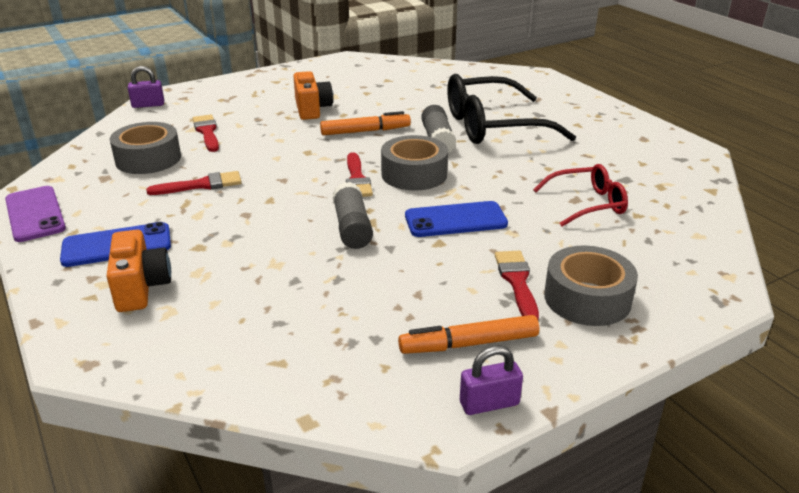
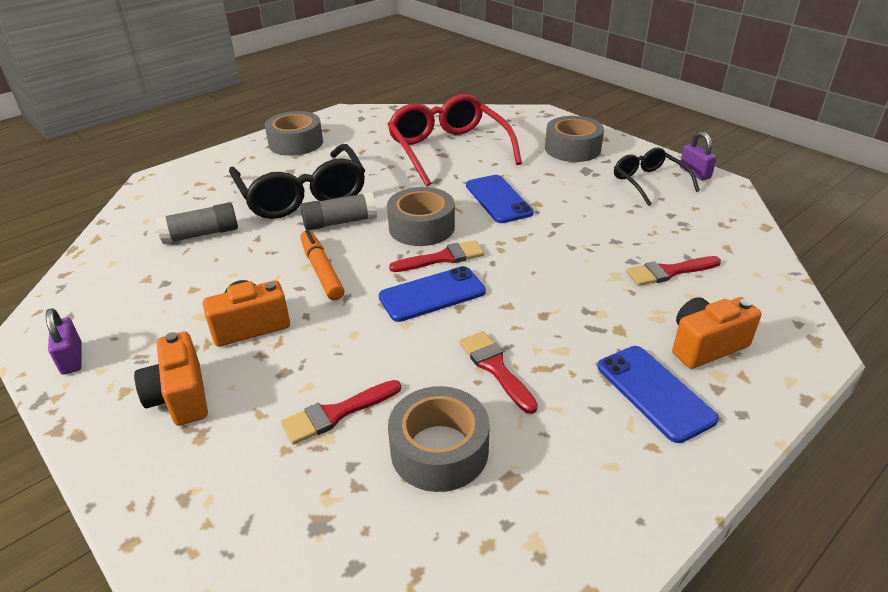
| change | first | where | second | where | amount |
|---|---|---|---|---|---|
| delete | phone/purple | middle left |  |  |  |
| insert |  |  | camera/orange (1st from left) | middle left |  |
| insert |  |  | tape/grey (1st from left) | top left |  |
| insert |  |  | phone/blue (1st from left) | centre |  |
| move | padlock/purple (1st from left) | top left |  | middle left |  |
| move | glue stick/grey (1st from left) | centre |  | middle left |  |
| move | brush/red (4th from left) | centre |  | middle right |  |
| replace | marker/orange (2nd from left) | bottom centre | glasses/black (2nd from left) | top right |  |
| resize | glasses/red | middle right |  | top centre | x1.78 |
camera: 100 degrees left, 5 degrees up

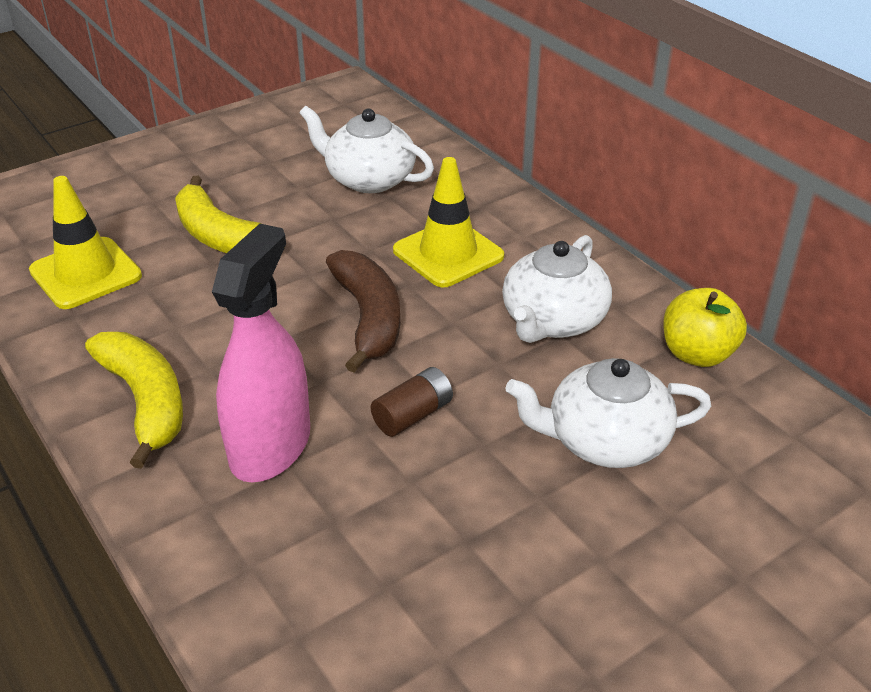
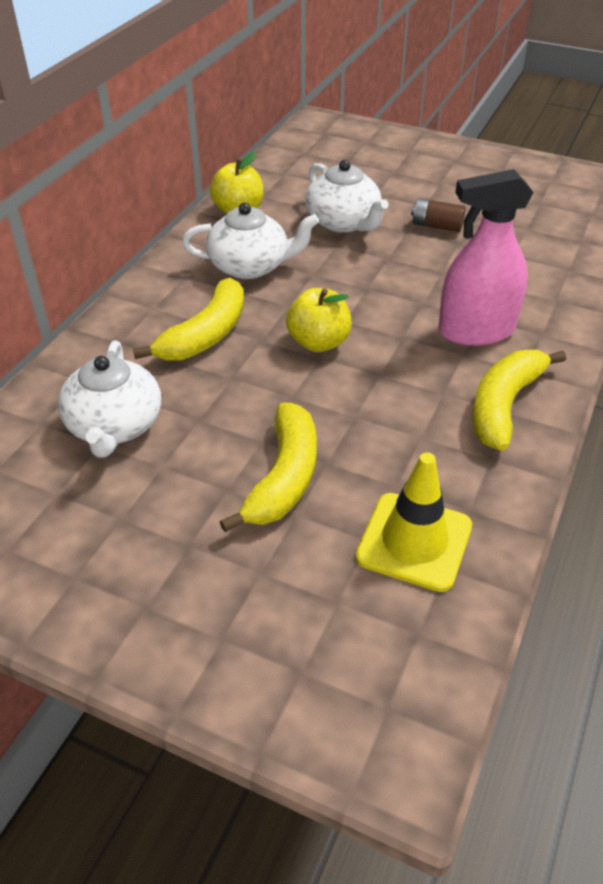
| change | first | where | second | where | amount |
|---|---|---|---|---|---|
| move | battery/brown | centre |  | top right |  |
| replace | banana/brown | centre | apple/yellow (2nd from left) | centre |  |
| replace | traffic cone/yellow (2nd from left) | top centre | banana/yellow (1st from left) | middle left |  |
camera: 120 degrees left, 5 degrees up

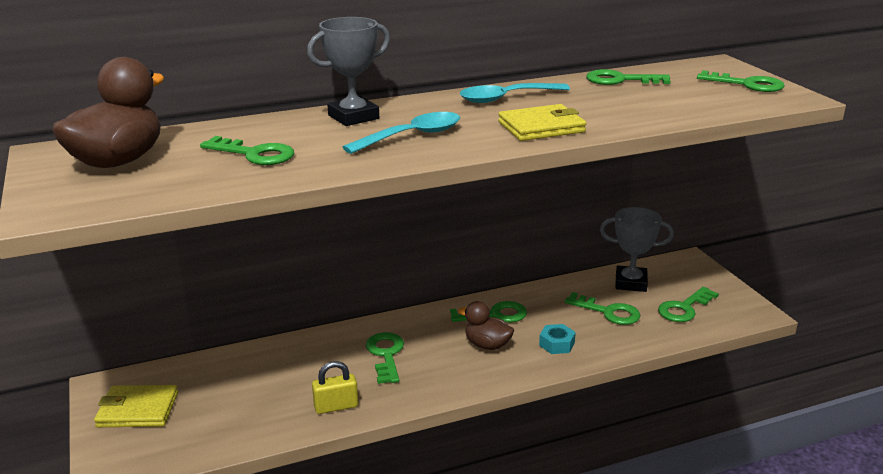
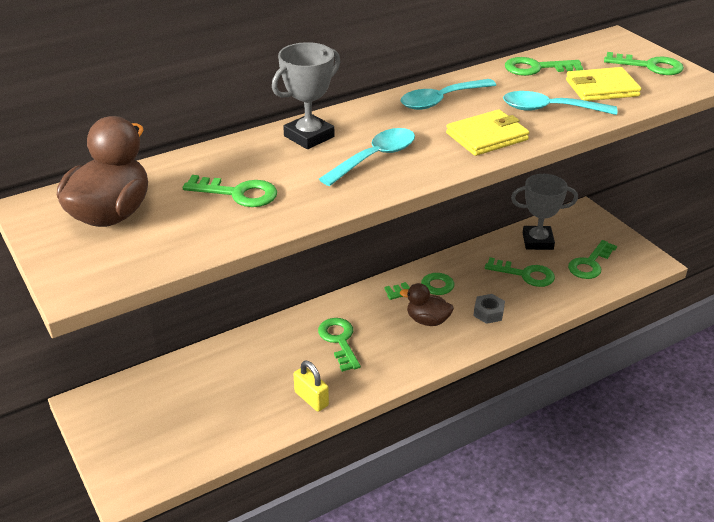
| change | first | where | second | where | amount |
|---|---|---|---|---|---|
| insert |  |  | spoon/turquoise (3rd from left) | top right |  |
| move | wallet/yellow (1st from left in the first image) | bottom left | wallet/yellow (2nd from left) | top right |  |
| recolor | nut/turquoise | bottom centre | nut/grey | middle right |  |
| rotate | padlock/yellow | bottom centre |  | bottom centre | 75 degrees clockwise |
camera: 10 degrees left, 10 degrees up

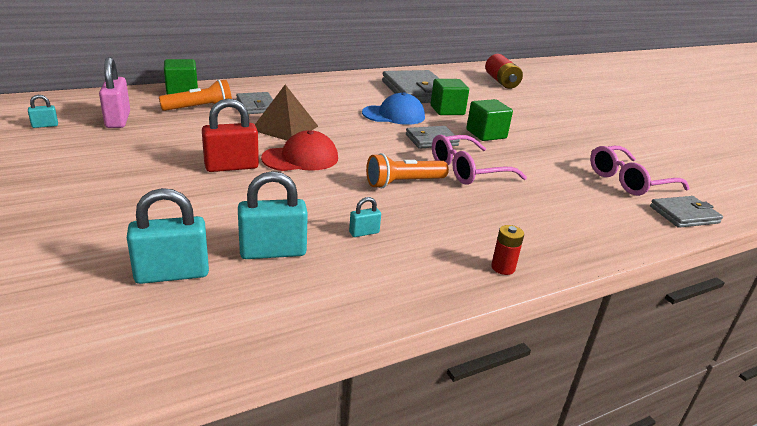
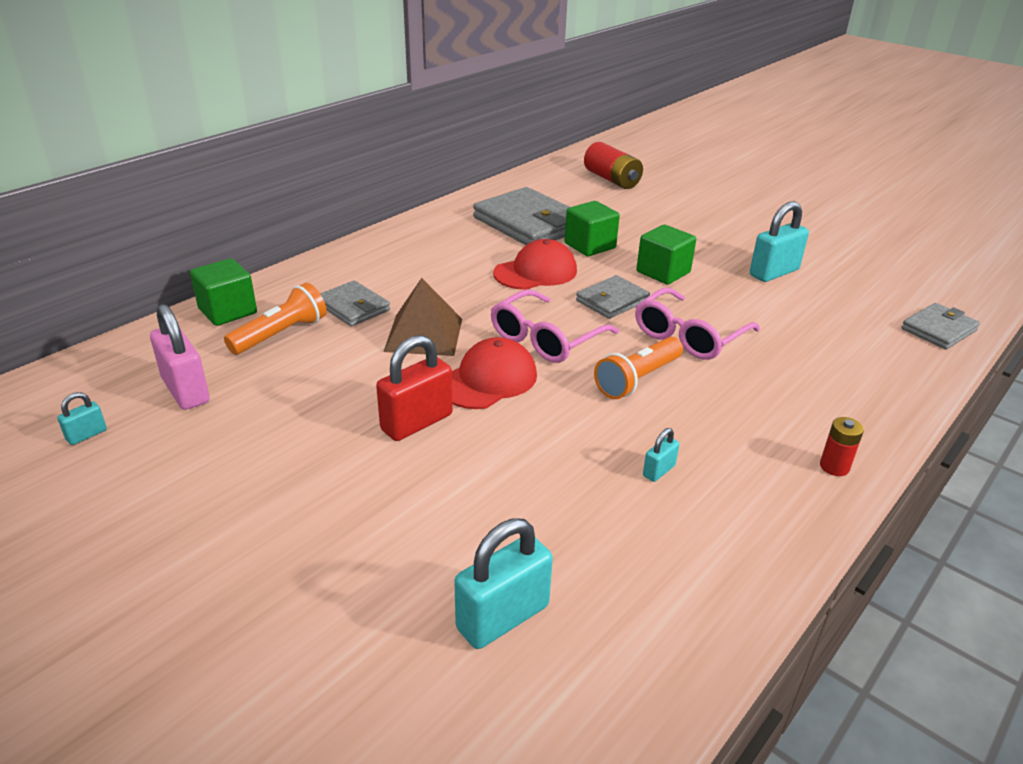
| change | first | where | second | where | amount |
|---|---|---|---|---|---|
| move | padlock/turquoise (3rd from left in the first image) | centre | padlock/turquoise (4th from left) | top right |  |
| move | glasses/pink (2nd from left in the first image) | middle right | glasses/pink (1st from left) | centre |  |
| recolor | cap/blue | top centre | cap/red (2nd from left) | centre |  |
camera: 20 degrees left, 5 degrees up

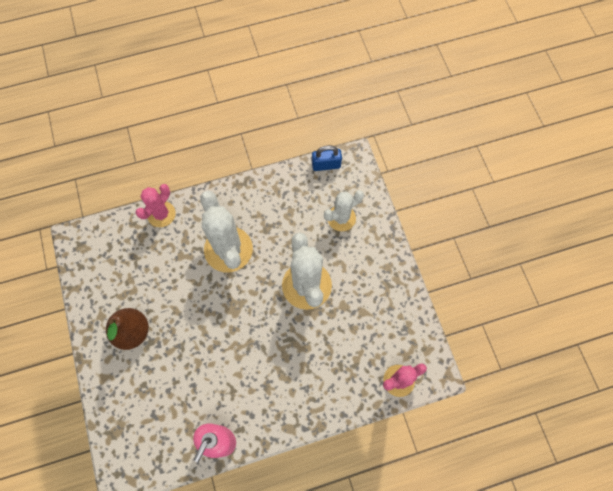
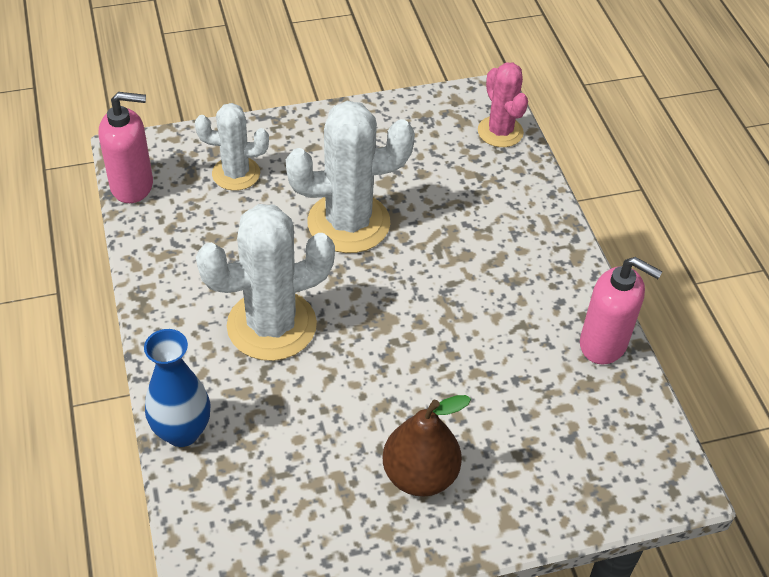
| change | first | where | second | where | amount |
|---|---|---|---|---|---|
| replace | cactus/pink (1st from left) | middle left | vase/blue | bottom left |  |
| replace | padlock/blue | top centre | soap dispenser/pink (1st from left) | top left |  |
| rotate | cactus/white (3rd from left in the first image) | centre | cactus/white (1st from left) | top left | 60 degrees counterclockwise |
camera: 90 degrees left, 20 degrees down

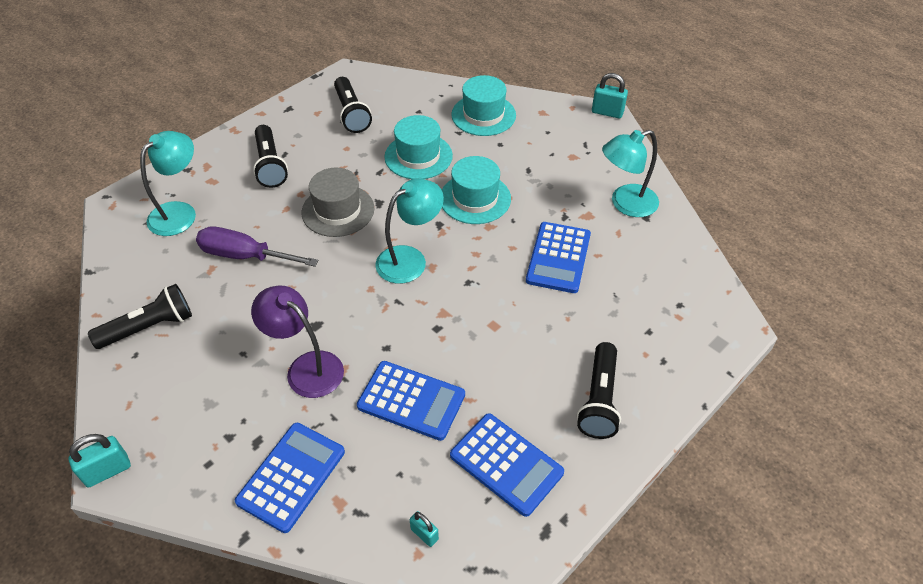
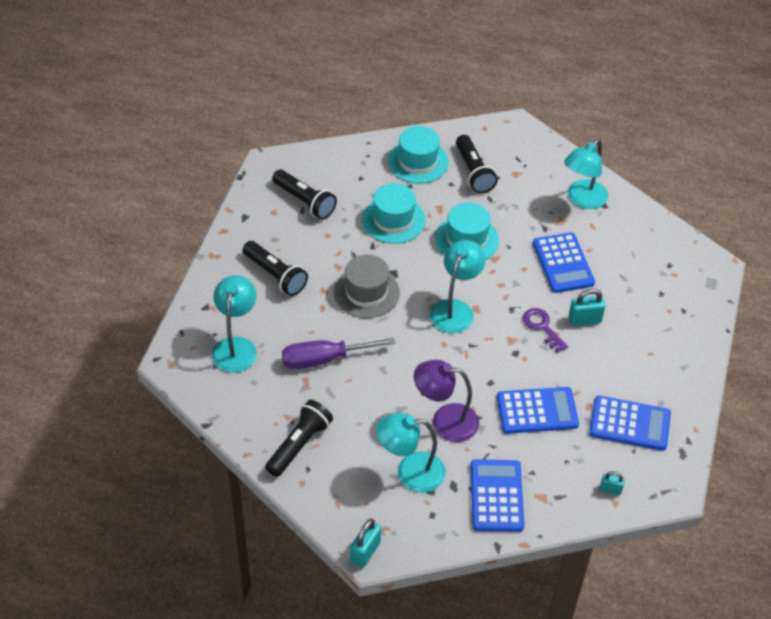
| change | first | where | second | where | amount |
|---|---|---|---|---|---|
| insert |  |  | lamp/turquoise (2nd from left) | bottom centre |  |
| insert |  |  | key/purple | middle right |  |
| move | flashlight/black (4th from left) | bottom centre |  | top centre |  |
| move | padlock/turquoise (3rd from left in the first image) | top centre | padlock/turquoise (2nd from left) | middle right |  |
camera: 30 degrees left, 0 degrees up

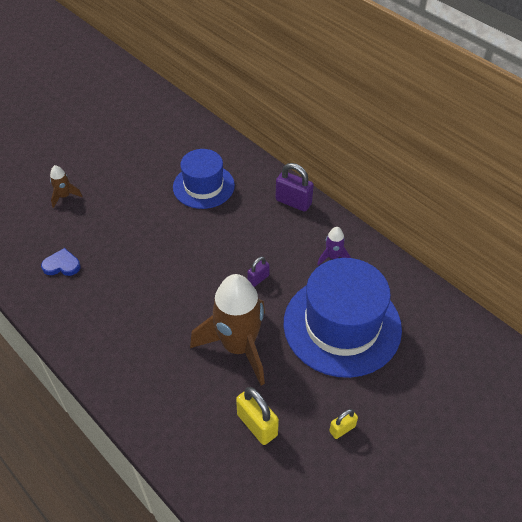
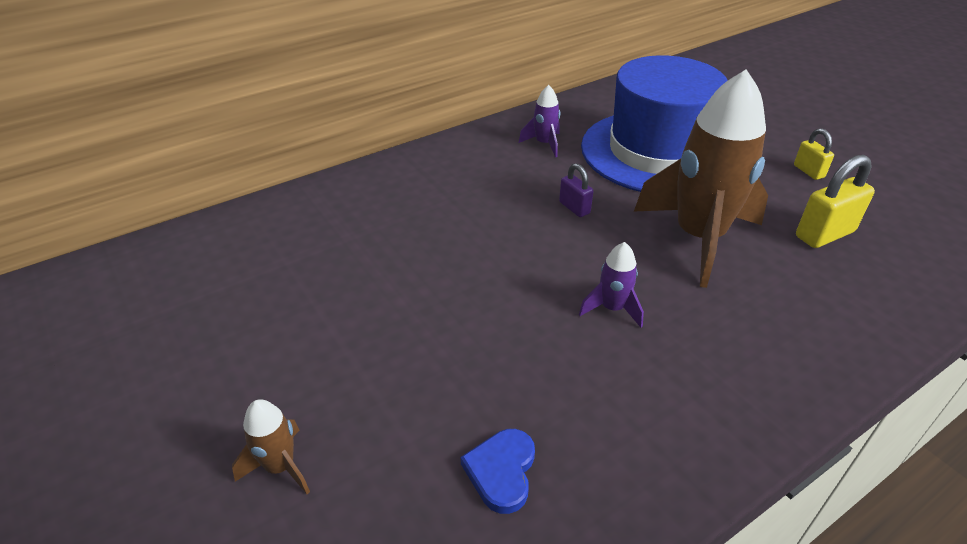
| change | first | where | second | where | amount |
|---|---|---|---|---|---|
| delete | hat/blue (1st from left) | centre |  |  |  |
| delete | padlock/purple (2nd from left) | centre |  |  |  |
| insert |  |  | rocket/purple (2nd from left) | centre |  |
camera: 80 degrees left, 10 degrees down

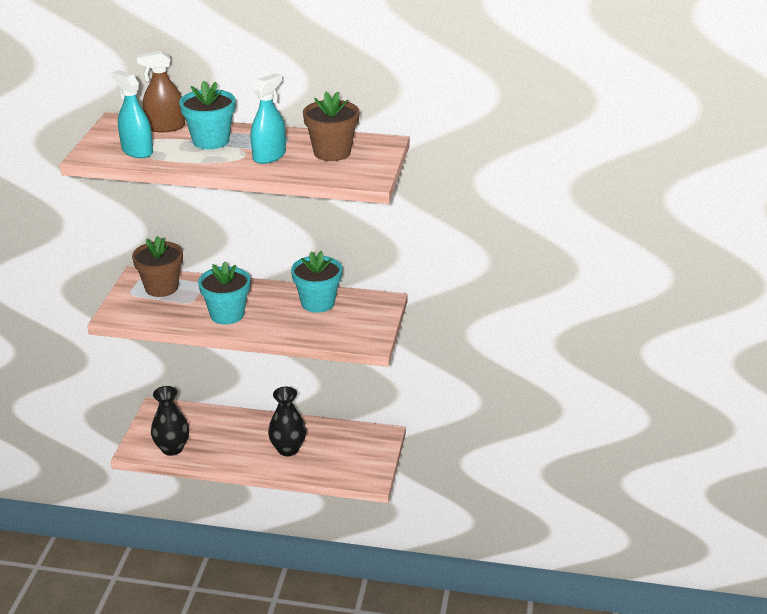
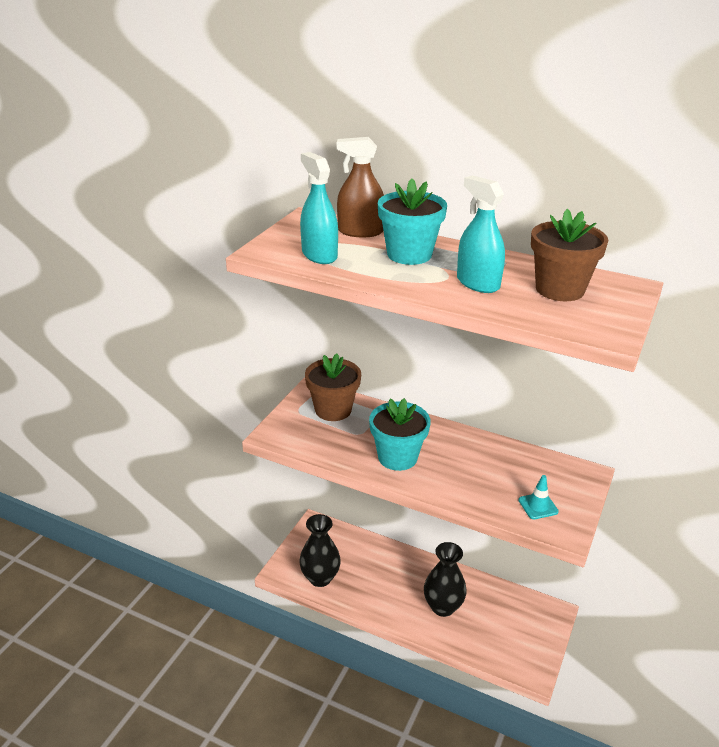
| change | first | where | second | where | amount |
|---|---|---|---|---|---|
| delete | flower pot/turquoise (3rd from left) | centre |  |  |  |
| insert |  |  | traffic cone/turquoise | middle right |  |
| rotate | spray bottle/turquoise (2nd from left) | top centre |  | top right | 90 degrees counterclockwise |
camera: 15 degrees right, 0 degrees up

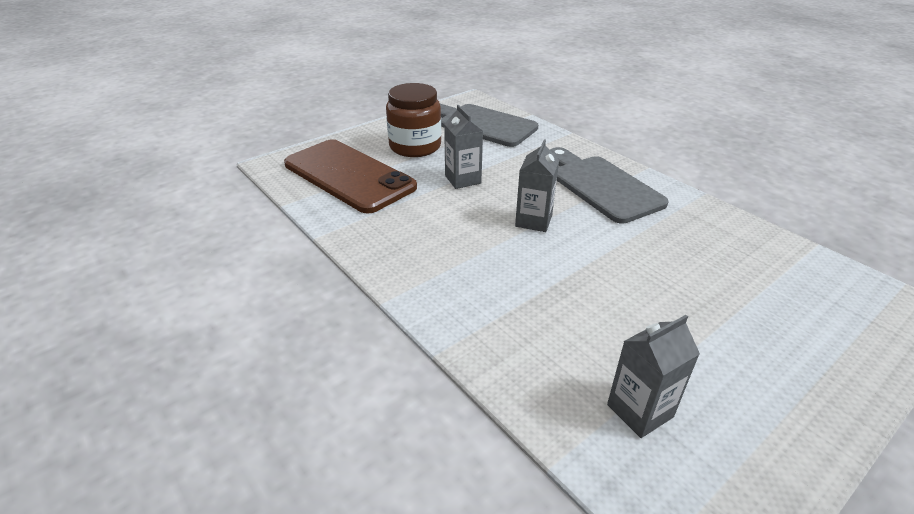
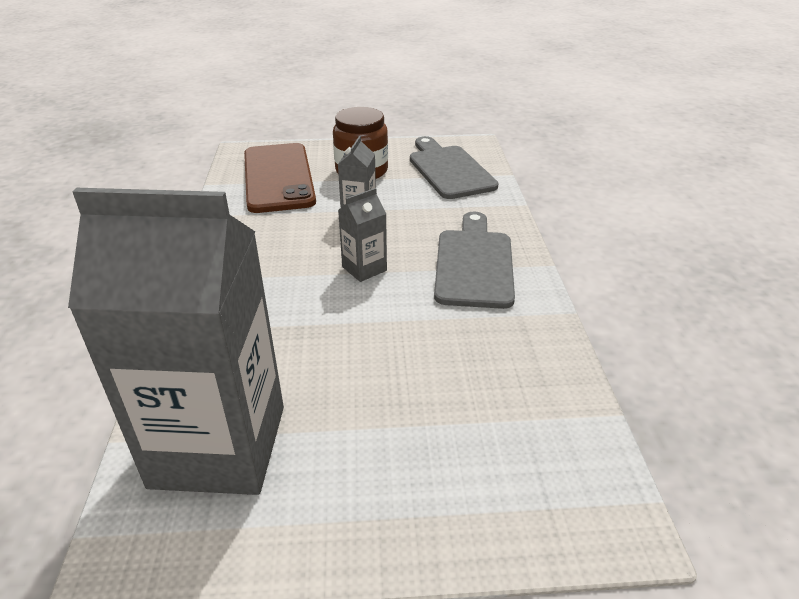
| change | first | where | second | where | amount |
|---|---|---|---|---|---|
| resize | carton/grey (3rd from left in the first image) | bottom right | carton/grey (1st from left) | middle left | x2.43 |
camera: 35 degrees right, 0 degrees up

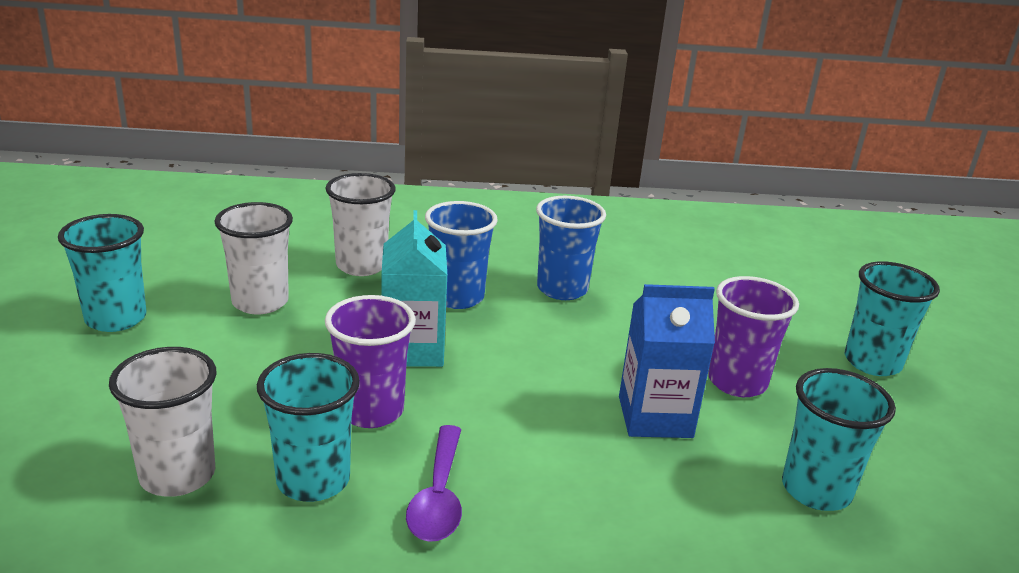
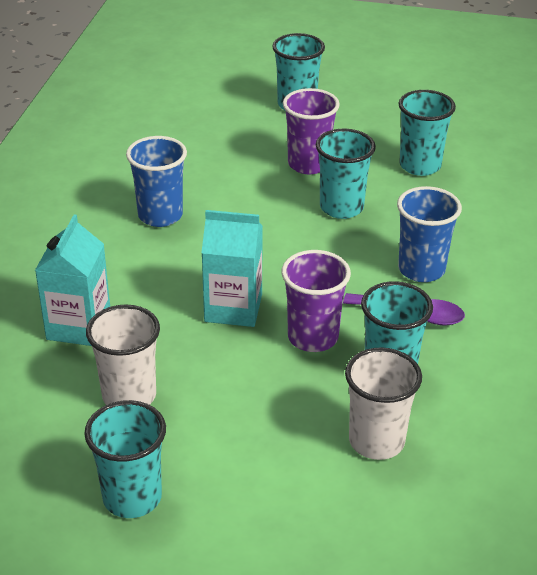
| change | first | where | second | where | amount |
|---|---|---|---|---|---|
| move | cup/blue (1st from left in the first image) | centre | cup/blue (2nd from left) | middle right |  |
| replace | cup/white (3rd from left) | centre | carton/turquoise (1st from left) | middle left |  |
| replace | carton/blue | centre | cup/turquoise (3rd from left) | top centre |  |
camera: 75 degrees left, 10 degrees up

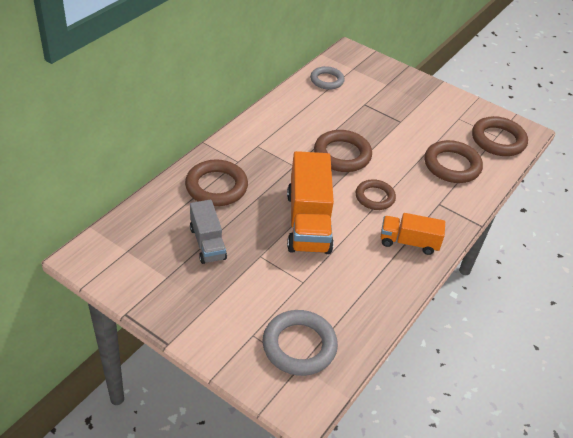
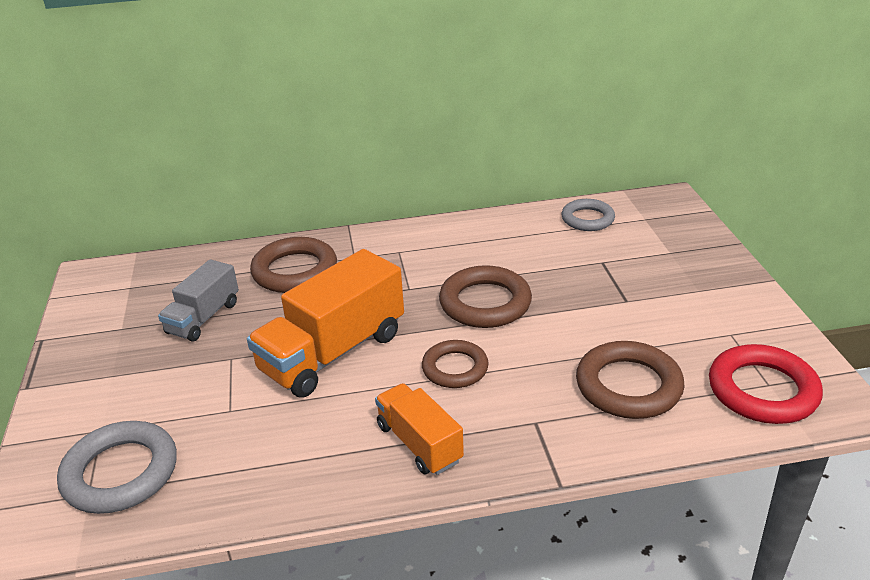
| change | first | where | second | where | amount |
|---|---|---|---|---|---|
| recolor | ring/brown (5th from left) | top right | ring/red | middle right |  |
camera: 50 degrees right, 10 degrees down

